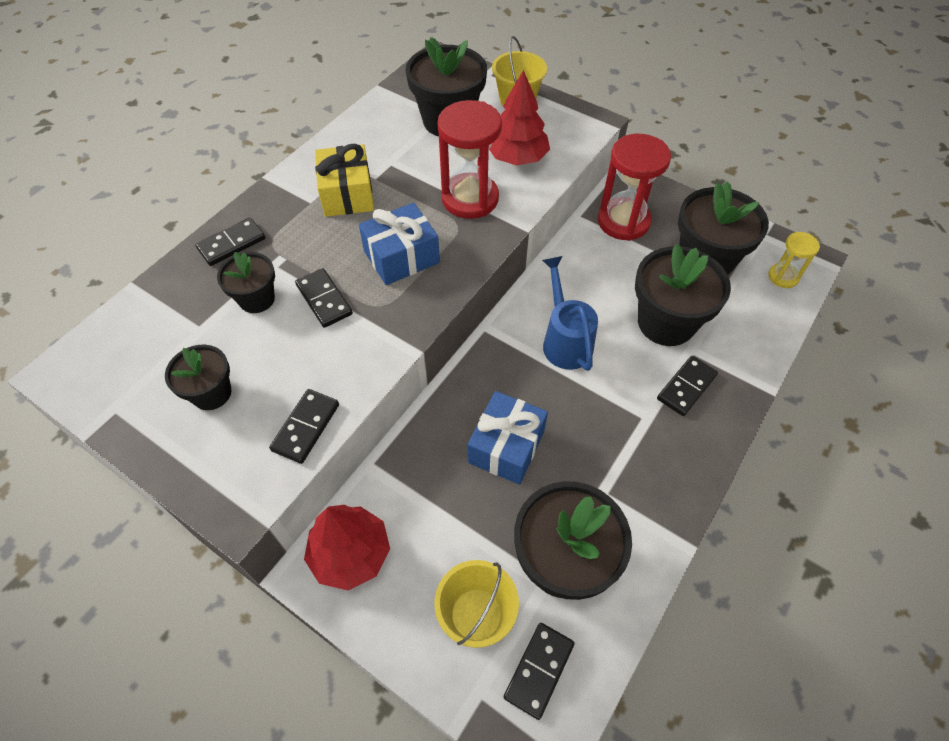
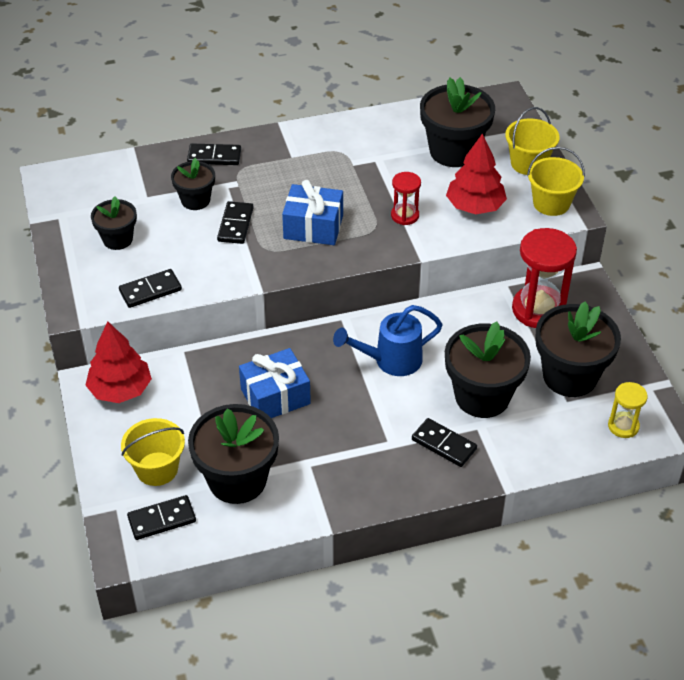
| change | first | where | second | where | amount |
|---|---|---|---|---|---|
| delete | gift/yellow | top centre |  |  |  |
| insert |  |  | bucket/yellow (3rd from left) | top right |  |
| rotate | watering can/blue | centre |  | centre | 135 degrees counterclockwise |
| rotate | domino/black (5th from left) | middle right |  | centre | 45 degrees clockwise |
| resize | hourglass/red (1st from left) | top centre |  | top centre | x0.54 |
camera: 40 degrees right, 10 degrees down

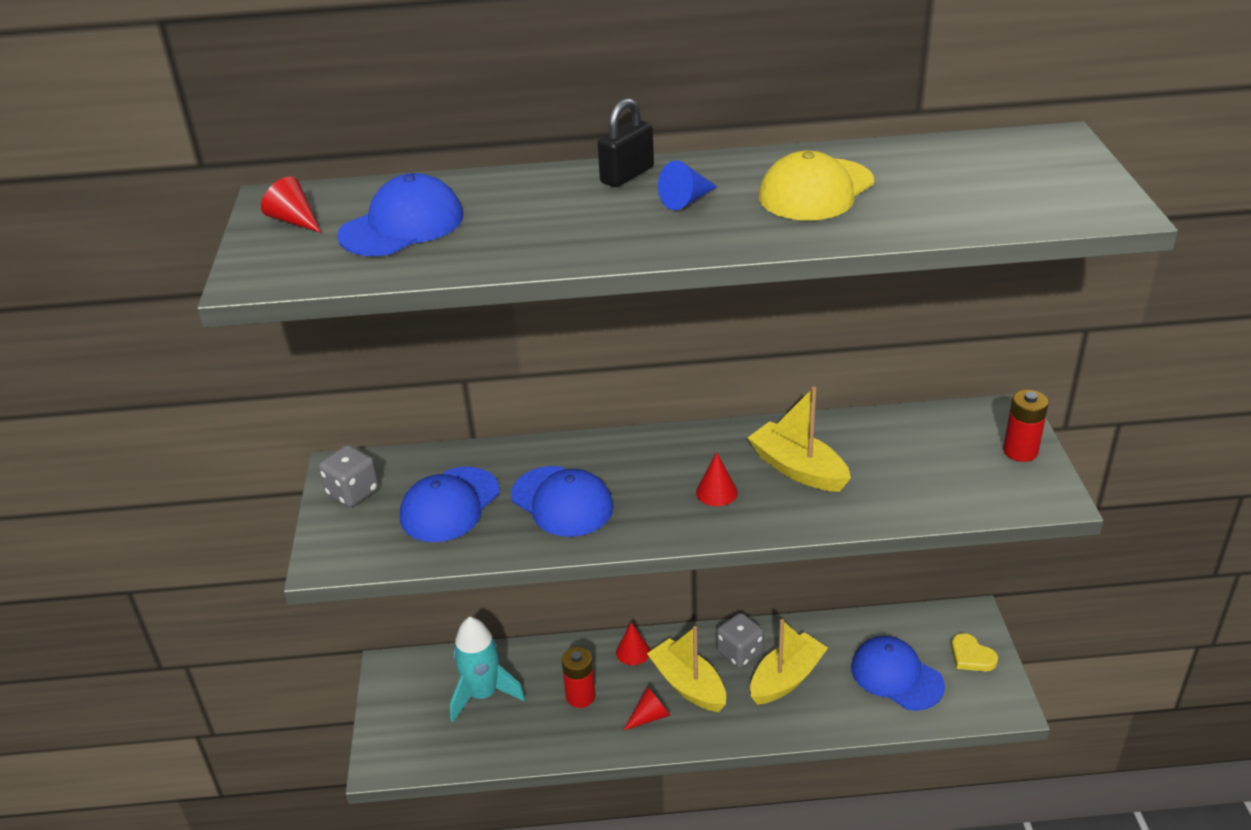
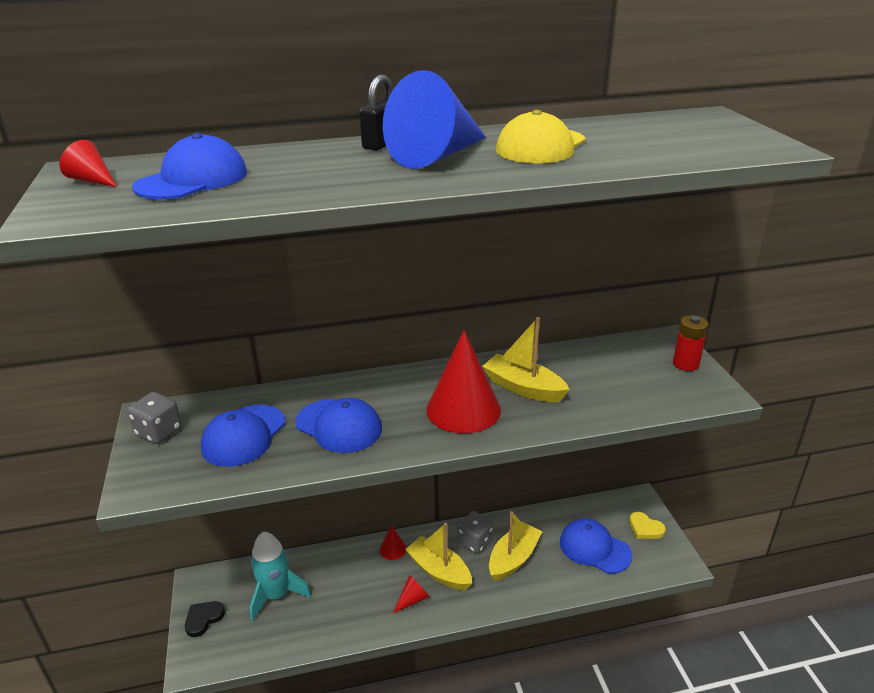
| change | first | where | second | where | amount |
|---|---|---|---|---|---|
| delete | battery/red (1st from left) | bottom centre |  |  |  |
| insert |  |  | heart/black | bottom left |  |
| resize | cone/blue | top centre |  | top centre | x2.23 |
| resize | cone/red (4th from left) | centre |  | centre | x2.23 |
camera: 10 degrees left, 5 degrees down

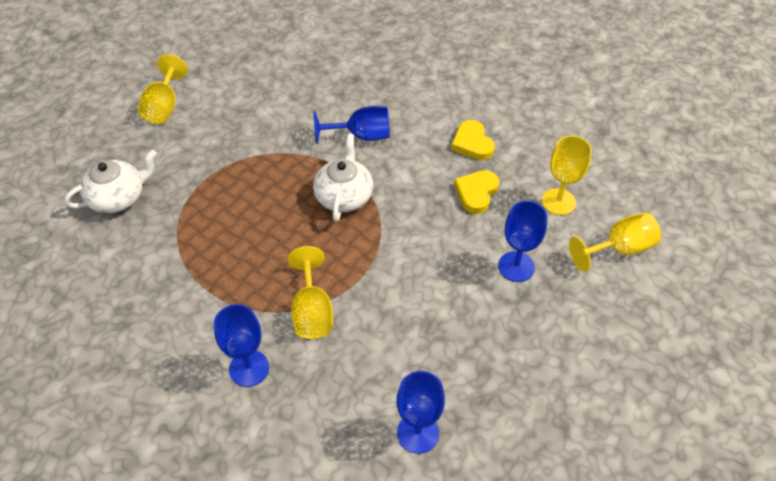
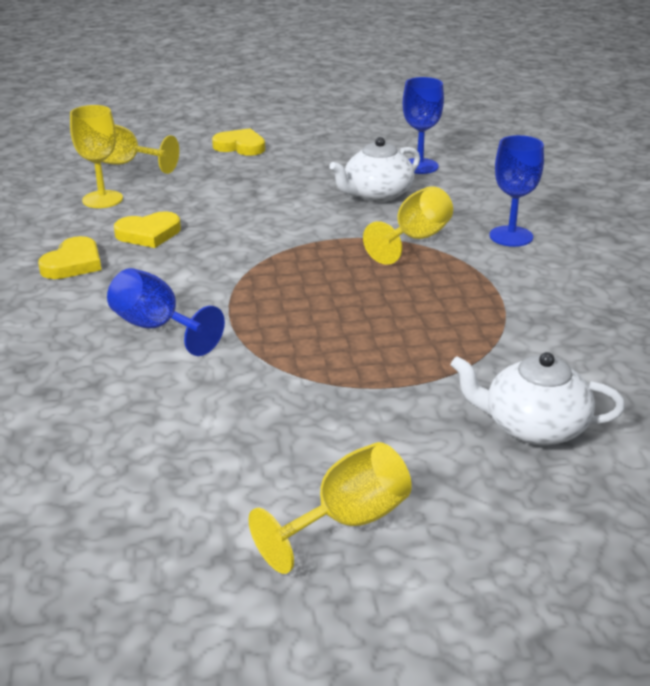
| change | first | where | second | where | amount |
|---|---|---|---|---|---|
| delete | goblet/blue (4th from left) | middle right |  |  |  |
| insert |  |  | heart/yellow (3rd from left) | top centre |  |
| move | teapot/white (2nd from left in the first image) | centre | teapot/white (1st from left) | top centre |  |
camera: 135 degrees left, 20 degrees down

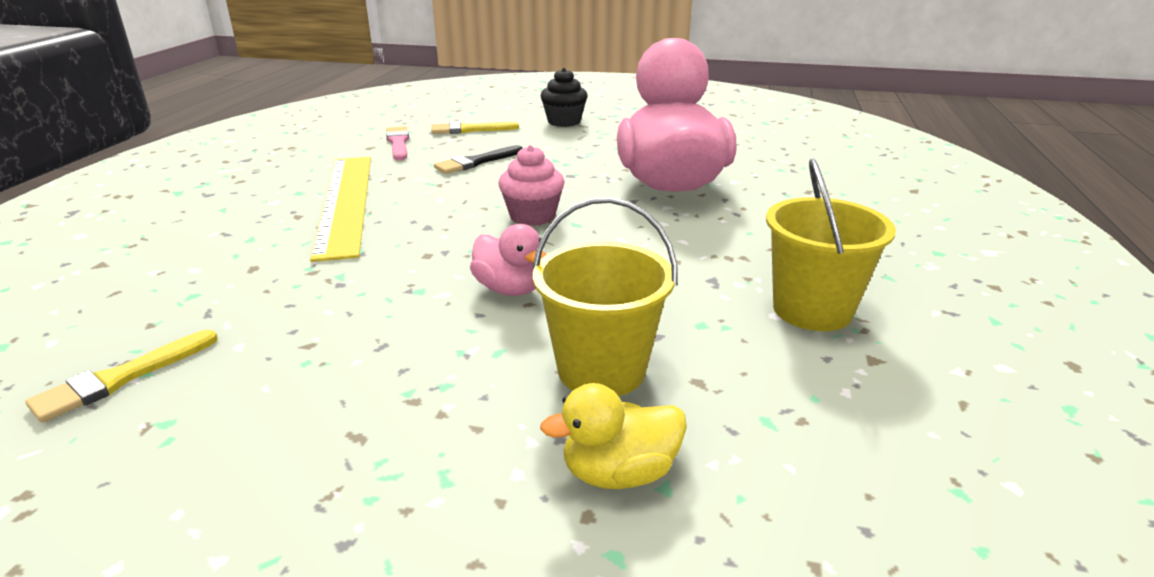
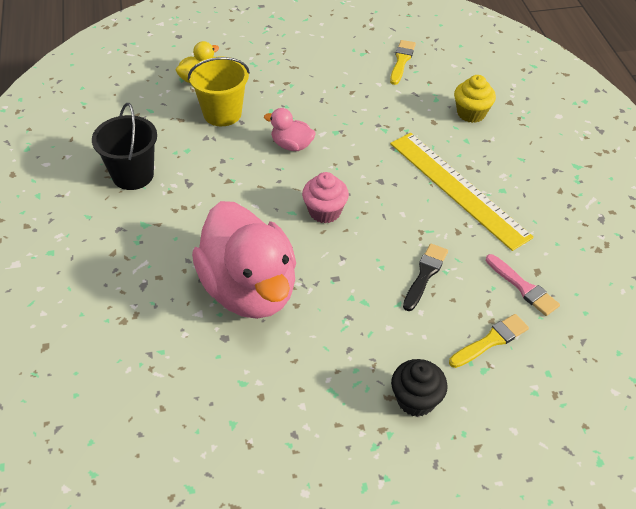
| change | first | where | second | where | amount |
|---|---|---|---|---|---|
| insert |  |  | cupcake/yellow | top right |  |
| recolor | bucket/yellow (2nd from left) | middle right | bucket/black | top left |  |
camera: 155 degrees right, 20 degrees up

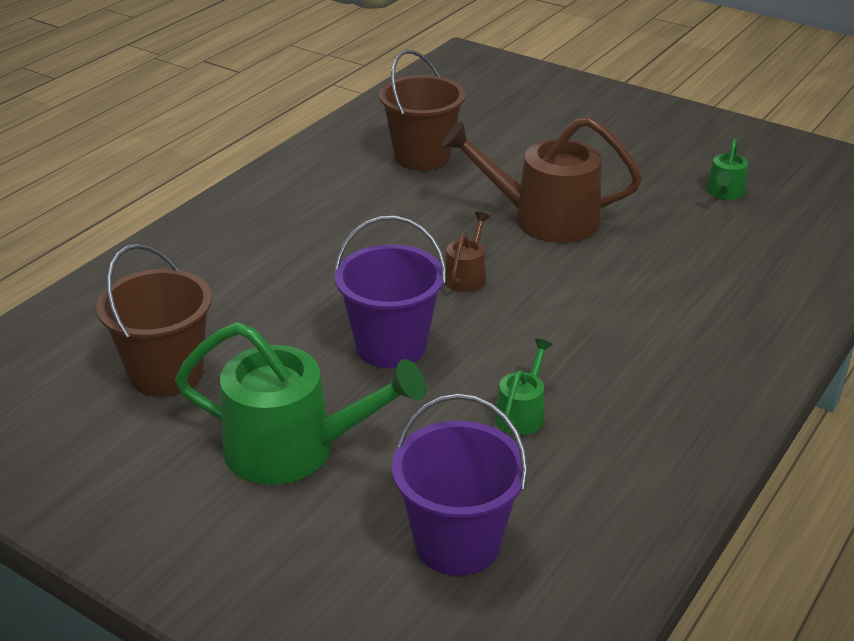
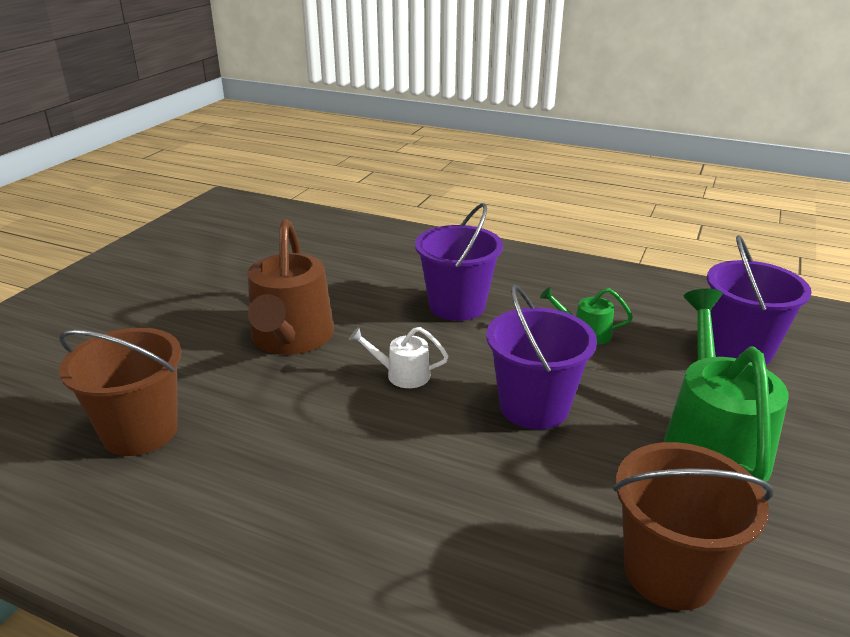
| change | first | where | second | where | amount |
|---|---|---|---|---|---|
| delete | watering can/green (3rd from left) | top right |  |  |  |
| insert |  |  | bucket/purple (1st from left) | centre |  |
| recolor | watering can/brown (1st from left) | centre | watering can/white | centre |  |
camera: 100 degrees left, 5 degrees down

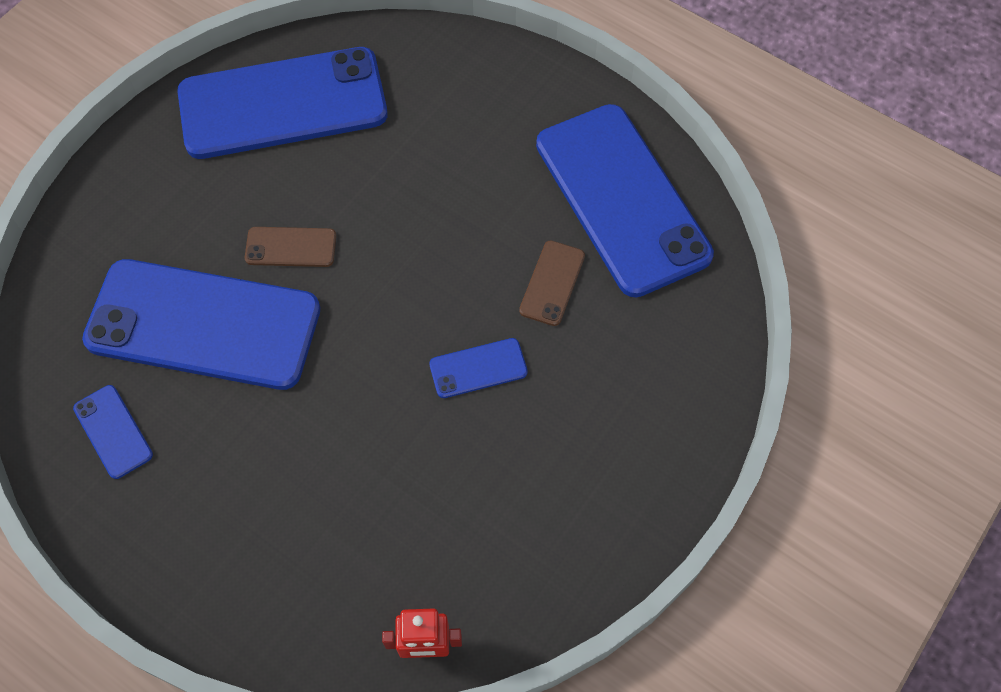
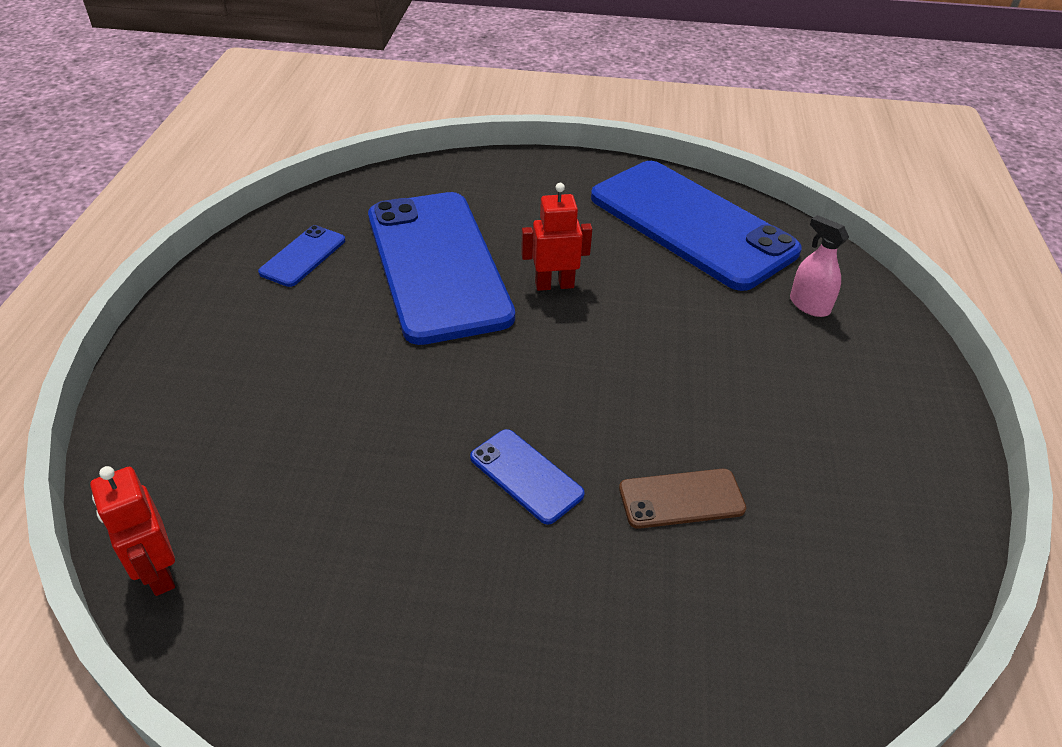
| change | first | where | second | where | amount |
|---|---|---|---|---|---|
| delete | phone/blue (5th from left) | top centre |  |  |  |
| insert |  |  | spray bottle/pink | middle right |  |
| replace | phone/brown (1st from left) | middle left | robot/red (2nd from left) | top centre |  |
camera: 60 degrees right, 20 degrees down

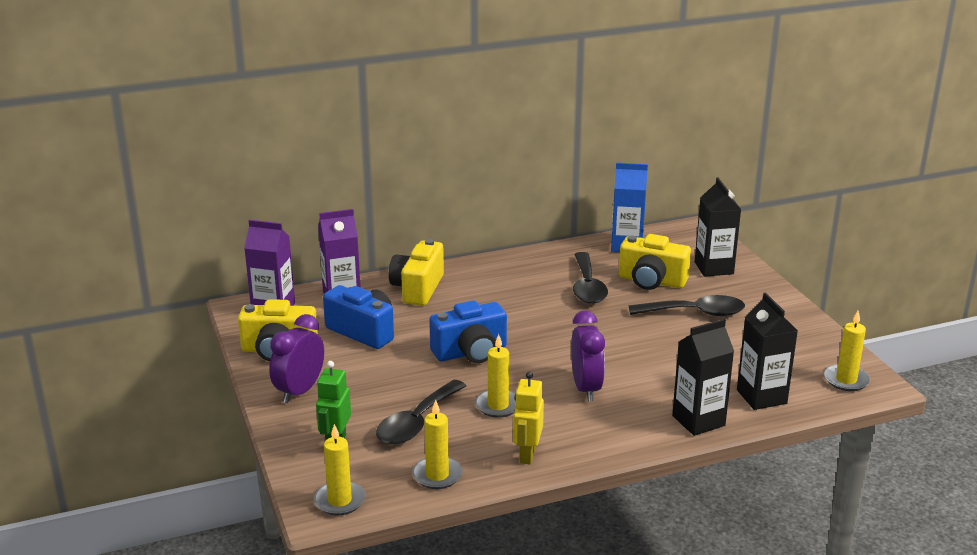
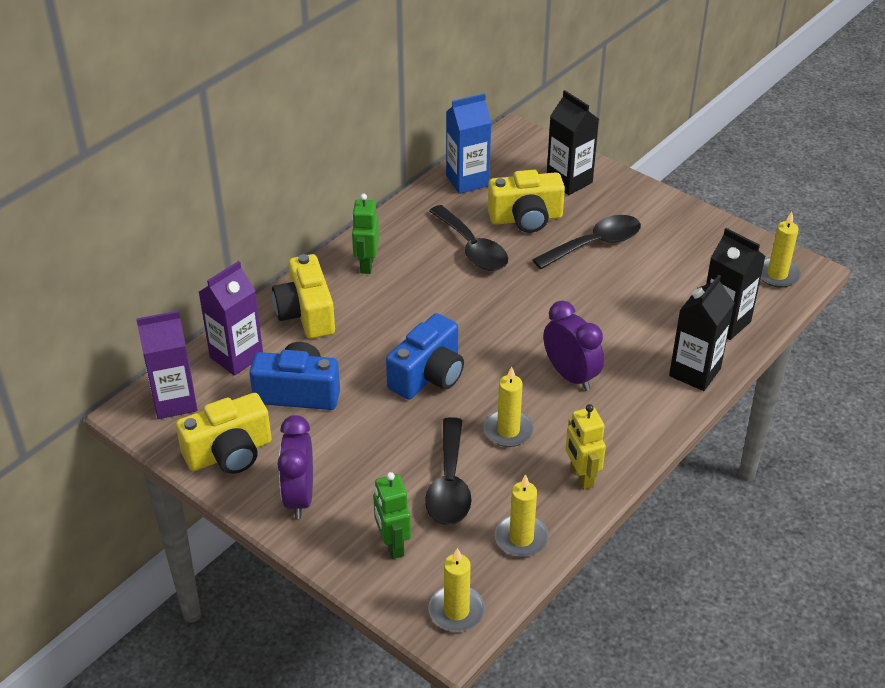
| change | first | where | second | where | amount |
|---|---|---|---|---|---|
| insert |  |  | robot/green (1st from left) | centre |  |
camera: 30 degrees left, 15 degrees up

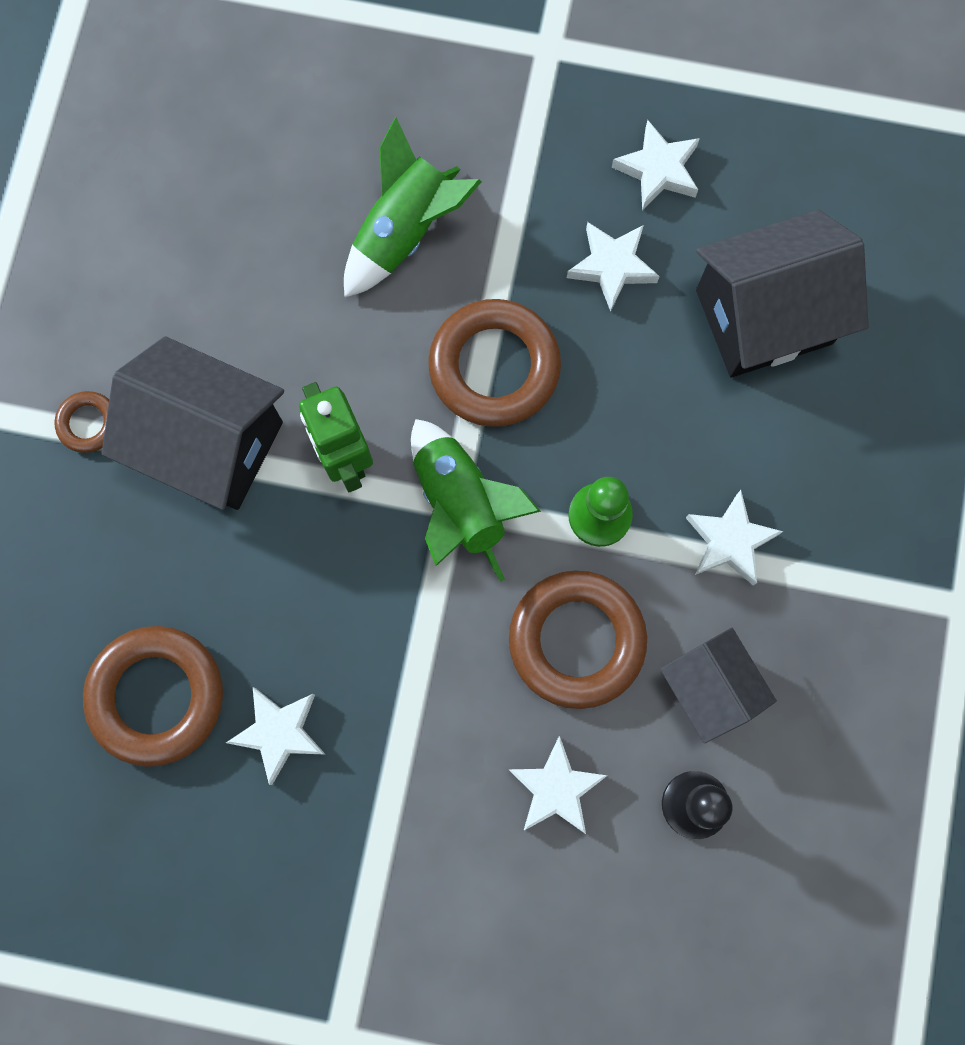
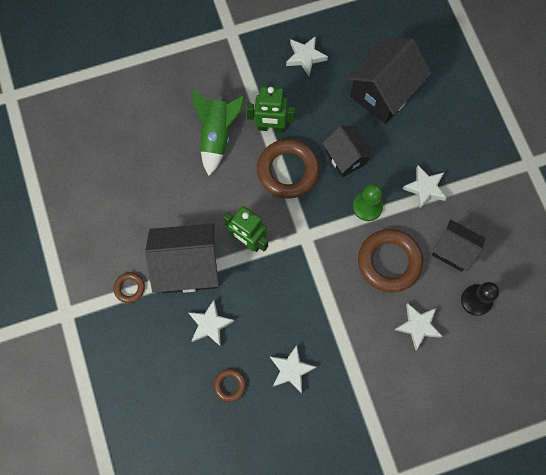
| change | first | where | second | where | amount |
|---|---|---|---|---|---|
| delete | rocket/green (2nd from left) | centre |  |  |  |
| insert |  |  | robot/green (2nd from left) | top centre |  |
| insert |  |  | house/black (2nd from left) | top centre |  |
| move | star/white (3rd from left in the first image) | top centre | star/white (1st from left) | bottom centre |  |
| resize | ring/brown (2nd from left) | middle left |  | bottom centre | x0.48 |
camera: 30 degrees left, 5 degrees down

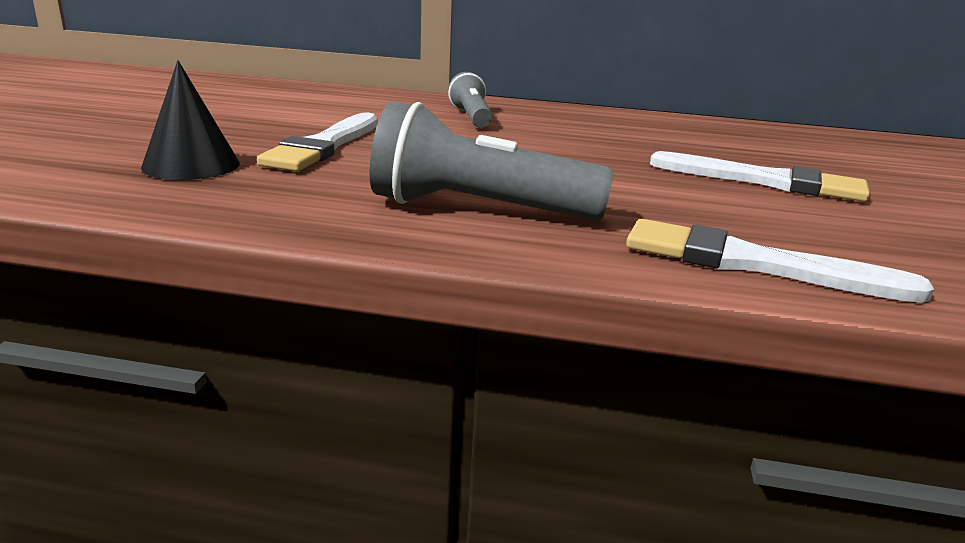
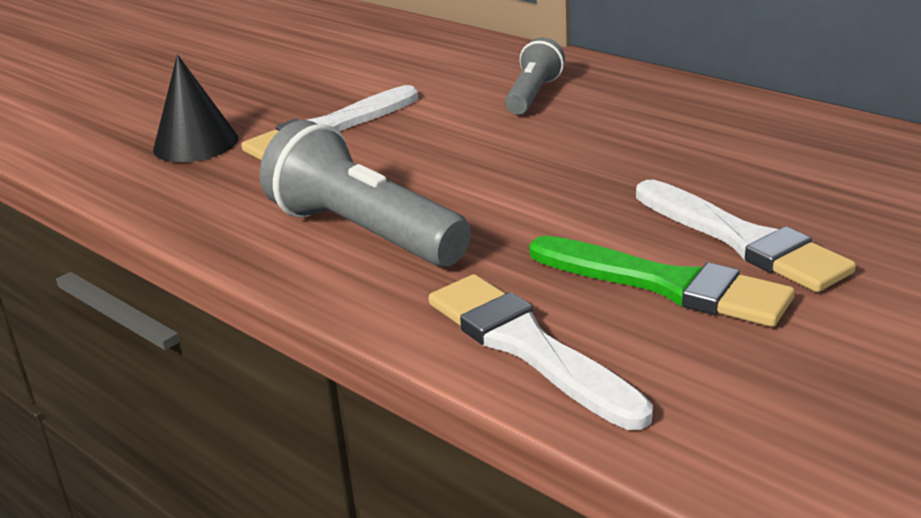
| change | first | where | second | where | amount |
|---|---|---|---|---|---|
| insert |  |  | brush/green | middle right |  |
camera: 35 degrees right, 5 degrees up

